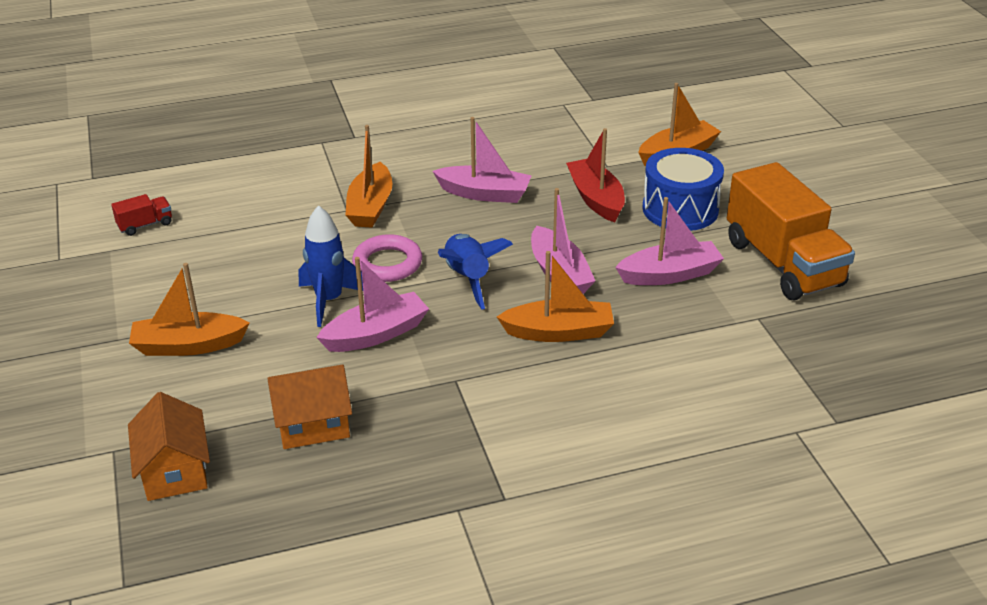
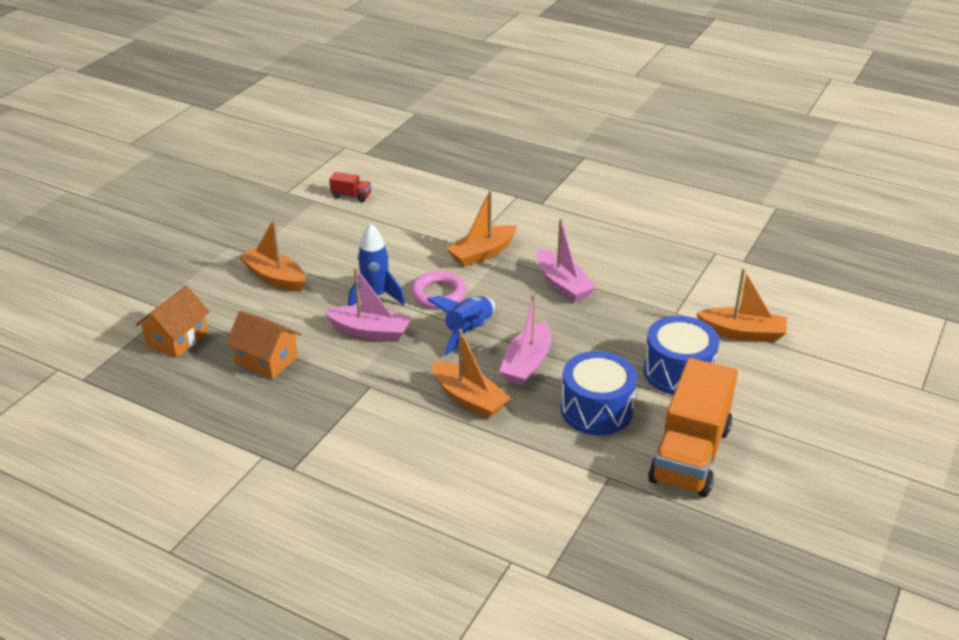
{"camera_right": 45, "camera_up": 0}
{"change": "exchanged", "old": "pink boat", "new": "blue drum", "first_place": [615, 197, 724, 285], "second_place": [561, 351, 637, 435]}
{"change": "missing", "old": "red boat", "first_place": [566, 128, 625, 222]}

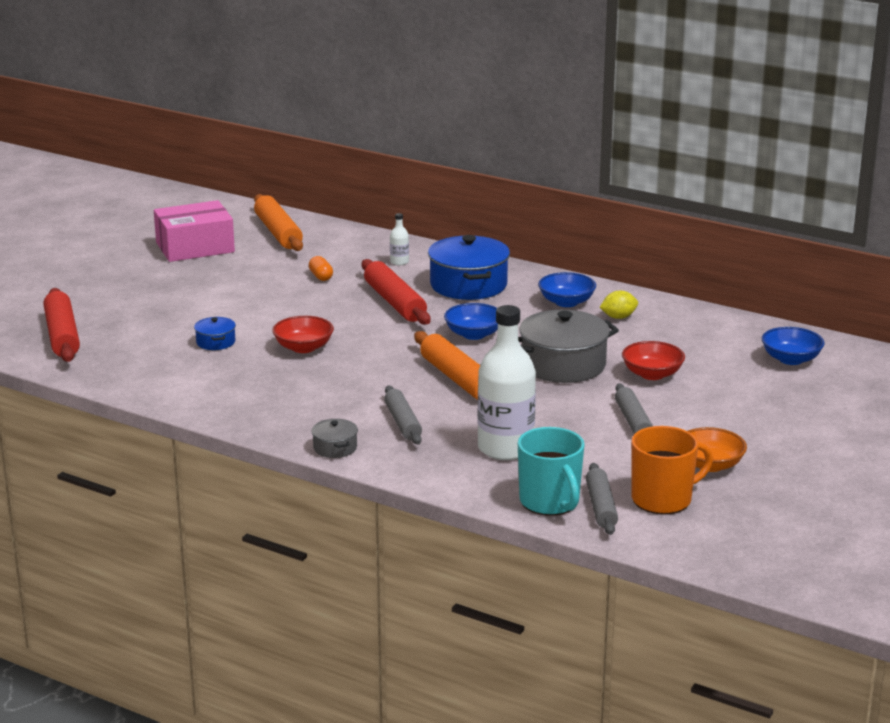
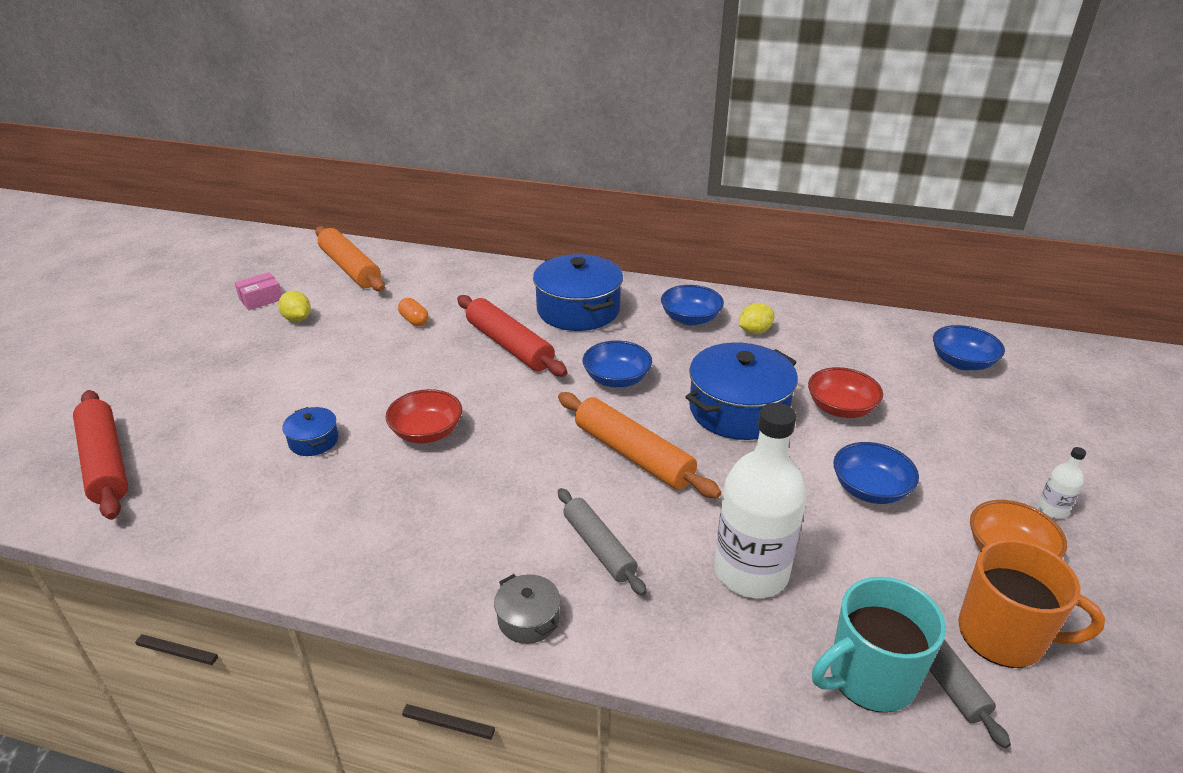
{"camera_right": -15, "camera_up": 10}
{"change": "size", "old": "pink box", "first_place": [154, 200, 235, 262], "second_place": [235, 272, 282, 310], "factor": 0.47}
{"change": "appeared", "new": "yellow lemon", "second_place": [278, 291, 311, 322]}
{"change": "colour", "old": "grey pot", "new": "blue pot", "first_place": [518, 310, 619, 383], "second_place": [685, 342, 798, 440]}
{"change": "spun", "old": "turquoise mug", "first_place": [518, 427, 585, 516], "second_place": [812, 577, 946, 713], "degrees": 105}
{"change": "exchanged", "old": "grey rolling pin", "new": "blue bowl", "first_place": [615, 383, 653, 434], "second_place": [833, 442, 919, 504]}
{"change": "spun", "old": "orange mug", "first_place": [631, 426, 713, 514], "second_place": [958, 539, 1105, 668], "degrees": 60}
{"change": "relocated", "old": "white bottle", "first_place": [390, 213, 409, 265], "second_place": [1038, 447, 1086, 518]}

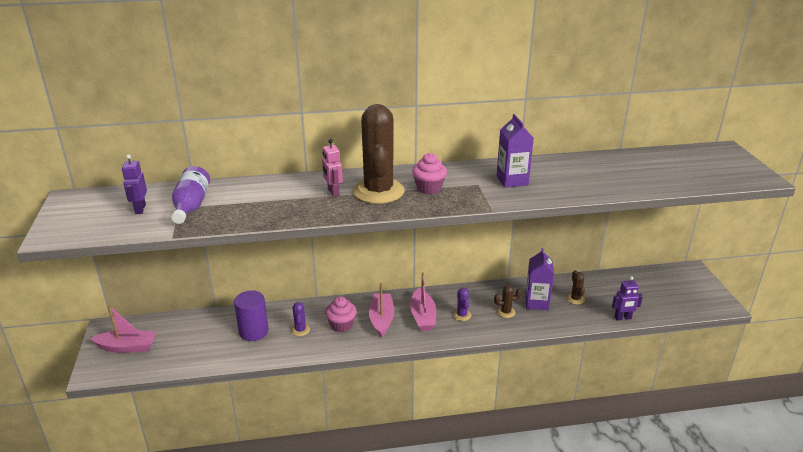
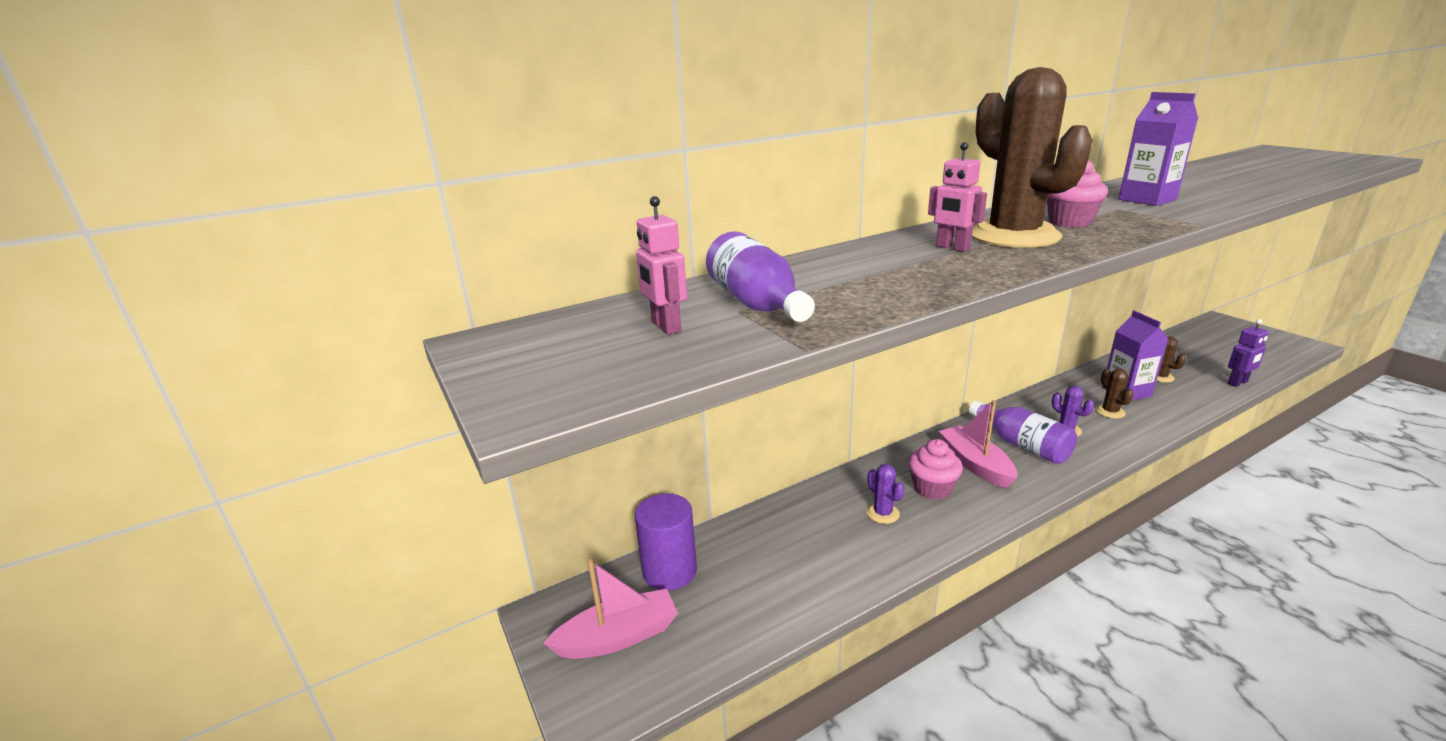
{"camera_right": -20, "camera_up": -5}
{"change": "relocated", "old": "purple cylinder", "first_place": [234, 291, 268, 341], "second_place": [635, 493, 697, 591]}
{"change": "colour", "old": "purple robot", "new": "pink robot", "first_place": [122, 155, 147, 214], "second_place": [636, 196, 687, 335]}
{"change": "exchanged", "old": "pink boat", "new": "purple bottle", "first_place": [410, 272, 436, 331], "second_place": [969, 400, 1077, 464]}
{"change": "spun", "old": "brown cactus", "first_place": [494, 285, 522, 318], "second_place": [1096, 369, 1134, 419], "degrees": -75}

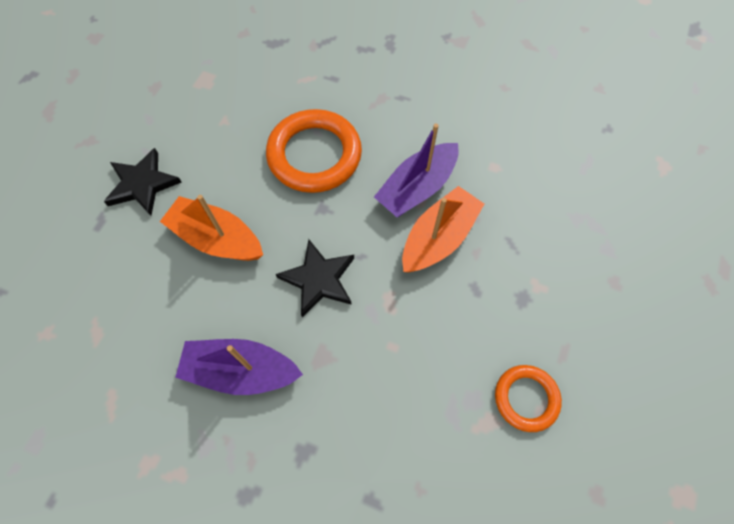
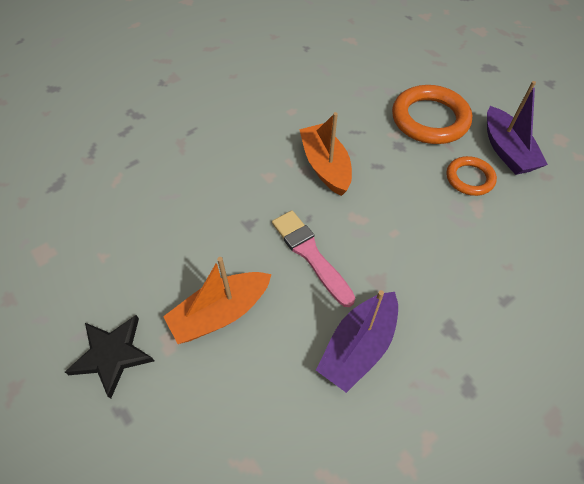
{"camera_right": -60, "camera_up": -10}
{"change": "exchanged", "old": "black star", "new": "pink brush", "first_place": [276, 240, 354, 317], "second_place": [272, 210, 355, 307]}
{"change": "relocated", "old": "orange ring", "first_place": [266, 109, 362, 193], "second_place": [392, 85, 472, 144]}
{"change": "relocated", "old": "purple boat", "first_place": [374, 124, 459, 217], "second_place": [487, 81, 548, 175]}

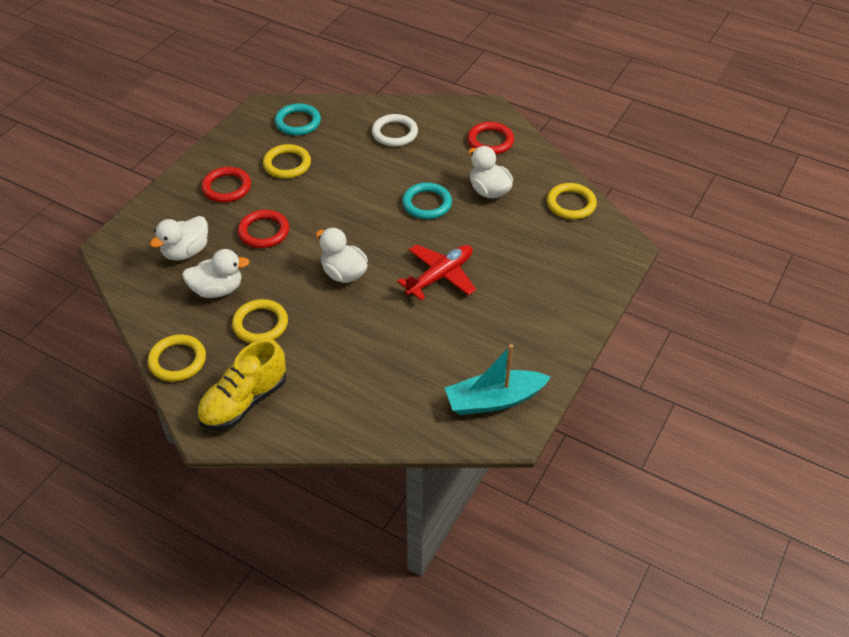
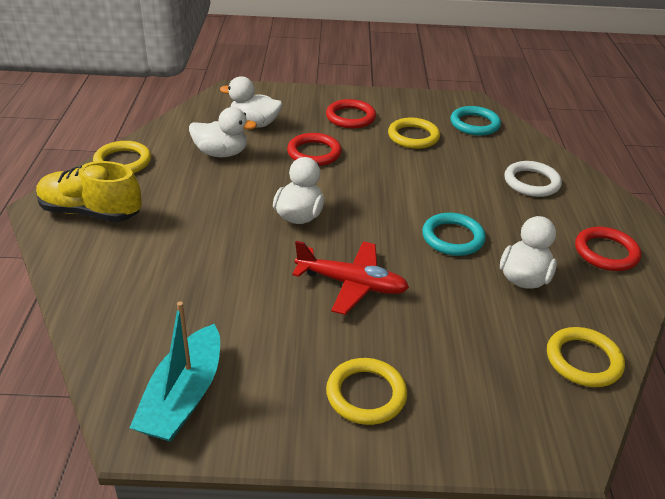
{"camera_right": 60, "camera_up": -10}
{"change": "spun", "old": "turquoise boat", "first_place": [445, 344, 551, 415], "second_place": [130, 301, 220, 442], "degrees": -120}
{"change": "spun", "old": "white duck", "first_place": [182, 249, 250, 298], "second_place": [189, 107, 257, 157], "degrees": -45}
{"change": "relocated", "old": "yellow ring", "first_place": [232, 299, 288, 343], "second_place": [326, 358, 407, 425]}

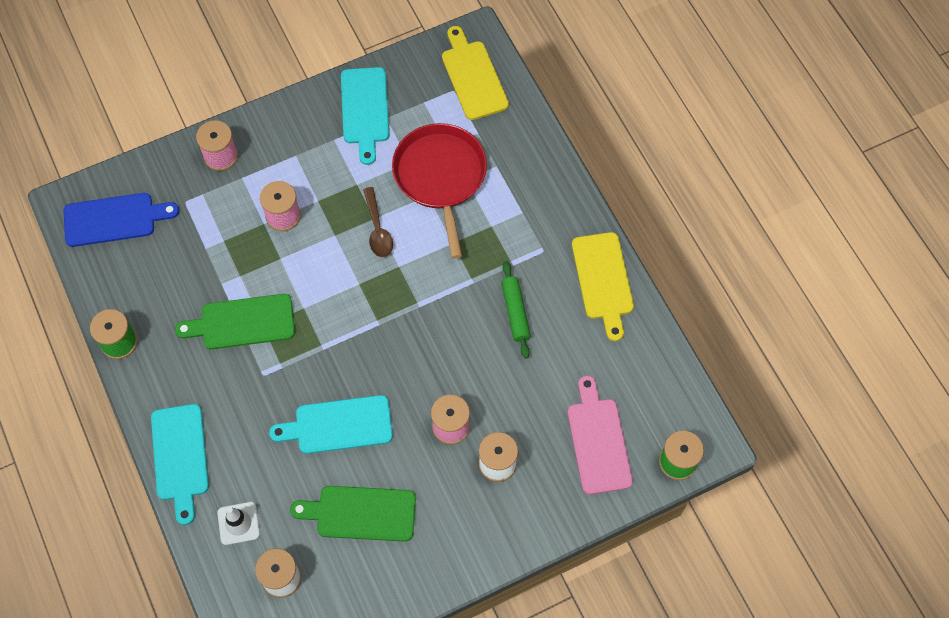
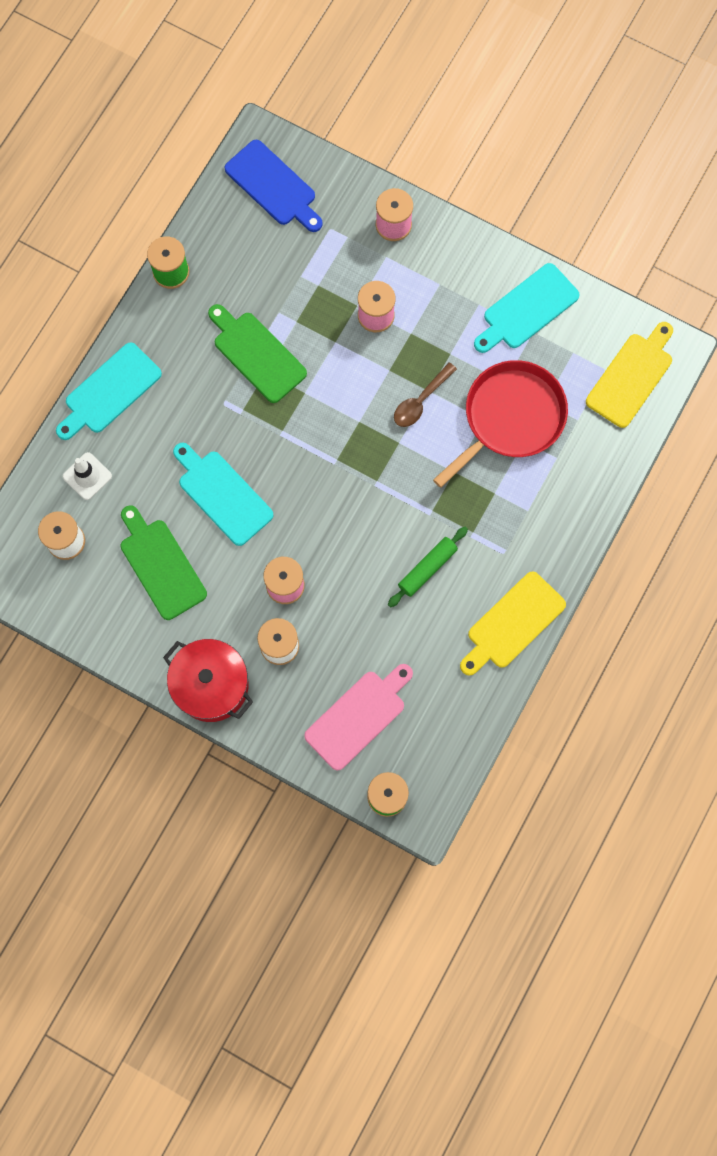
{"camera_right": 55, "camera_up": 10}
{"change": "appeared", "new": "red pot", "second_place": [163, 639, 253, 722]}

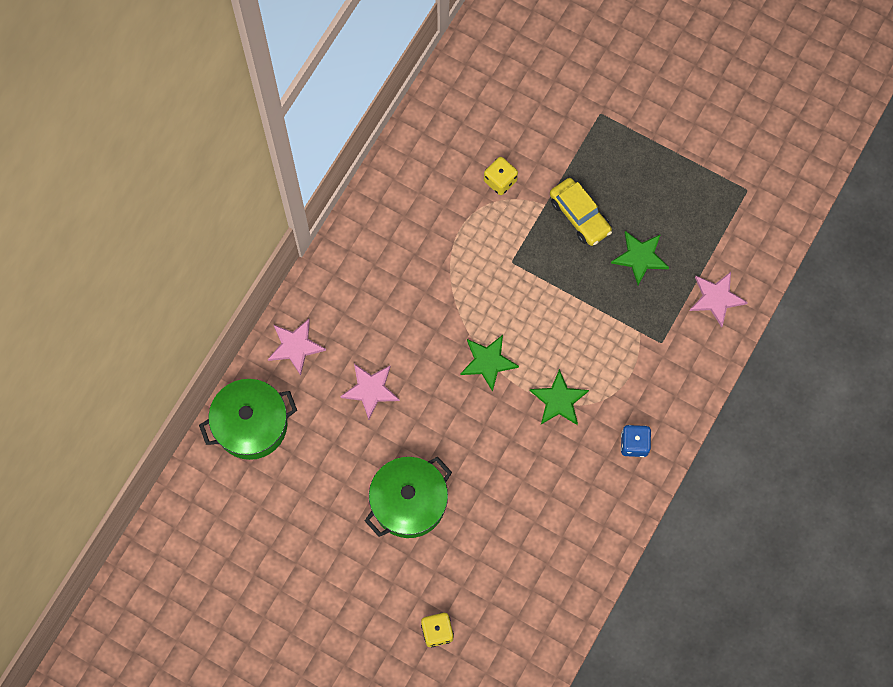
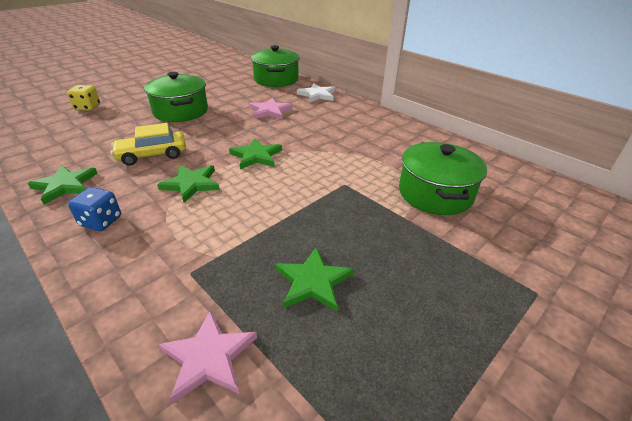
{"camera_right": 105, "camera_up": -35}
{"change": "appeared", "new": "green star", "second_place": [28, 165, 98, 205]}
{"change": "relocated", "old": "yellow car", "first_place": [550, 178, 612, 246], "second_place": [111, 123, 186, 166]}
{"change": "colour", "old": "pink star", "new": "white star", "first_place": [268, 319, 326, 376], "second_place": [297, 83, 335, 102]}
{"change": "exchanged", "old": "yellow dice", "new": "green pot", "first_place": [484, 157, 518, 195], "second_place": [399, 142, 487, 215]}

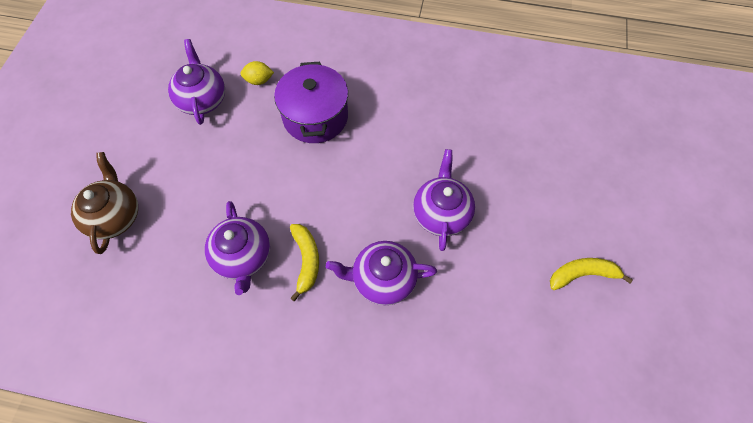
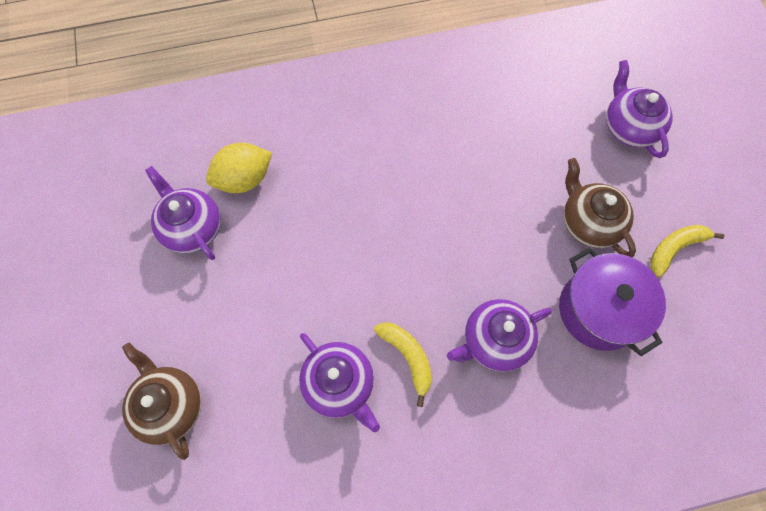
{"camera_right": -25, "camera_up": 5}
{"change": "size", "old": "yellow lemon", "first_place": [240, 61, 274, 85], "second_place": [206, 143, 272, 193], "factor": 1.72}
{"change": "relocated", "old": "purple pot", "first_place": [274, 62, 348, 143], "second_place": [559, 247, 666, 356]}
{"change": "appeared", "new": "brown teapot", "second_place": [564, 158, 636, 257]}
{"change": "relocated", "old": "purple teapot", "first_place": [413, 149, 475, 251], "second_place": [606, 60, 673, 158]}

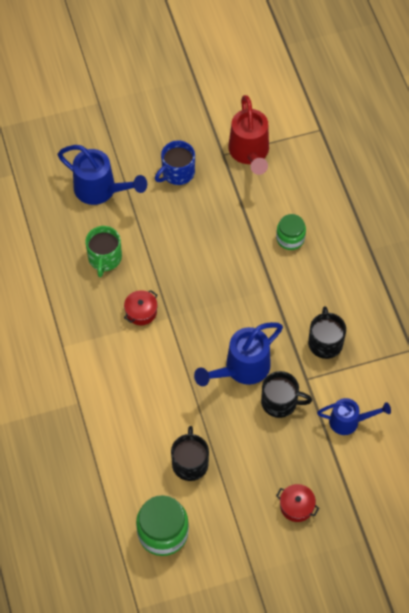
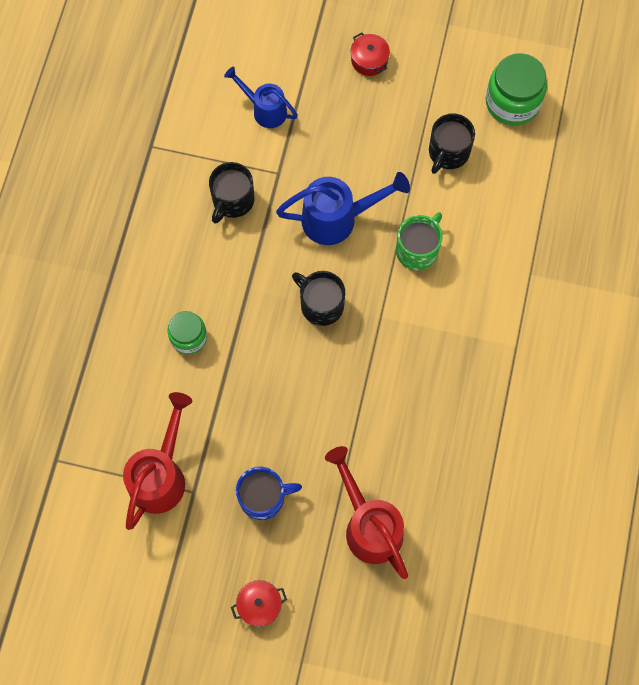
{"camera_right": -150, "camera_up": 10}
{"change": "relocated", "old": "red pot", "first_place": [124, 290, 158, 325], "second_place": [231, 580, 287, 627]}
{"change": "relocated", "old": "black mug", "first_place": [261, 371, 312, 418], "second_place": [292, 271, 345, 326]}
{"change": "colour", "old": "blue watering can", "new": "red watering can", "first_place": [58, 145, 147, 205], "second_place": [325, 446, 408, 579]}
{"change": "relocated", "old": "green mug", "first_place": [85, 226, 122, 277], "second_place": [396, 212, 443, 270]}

